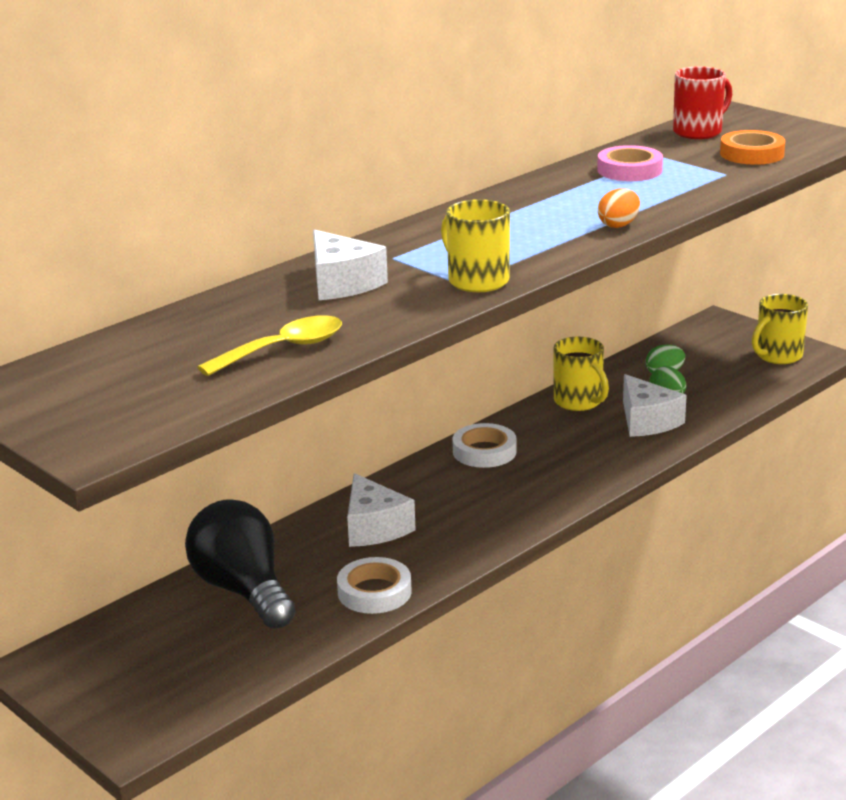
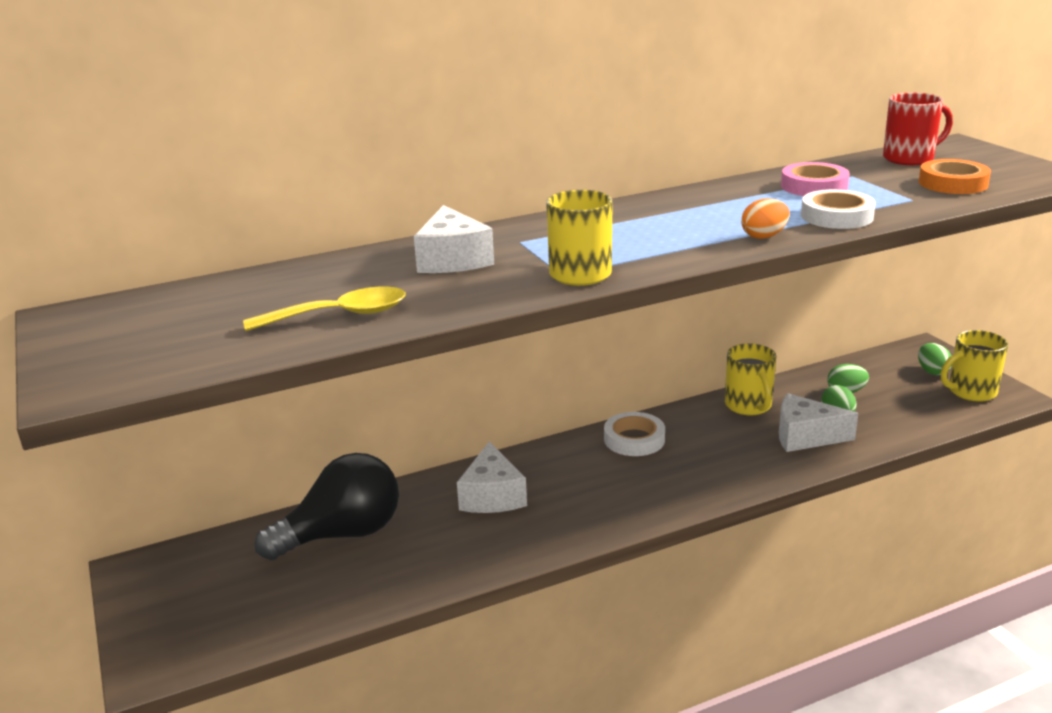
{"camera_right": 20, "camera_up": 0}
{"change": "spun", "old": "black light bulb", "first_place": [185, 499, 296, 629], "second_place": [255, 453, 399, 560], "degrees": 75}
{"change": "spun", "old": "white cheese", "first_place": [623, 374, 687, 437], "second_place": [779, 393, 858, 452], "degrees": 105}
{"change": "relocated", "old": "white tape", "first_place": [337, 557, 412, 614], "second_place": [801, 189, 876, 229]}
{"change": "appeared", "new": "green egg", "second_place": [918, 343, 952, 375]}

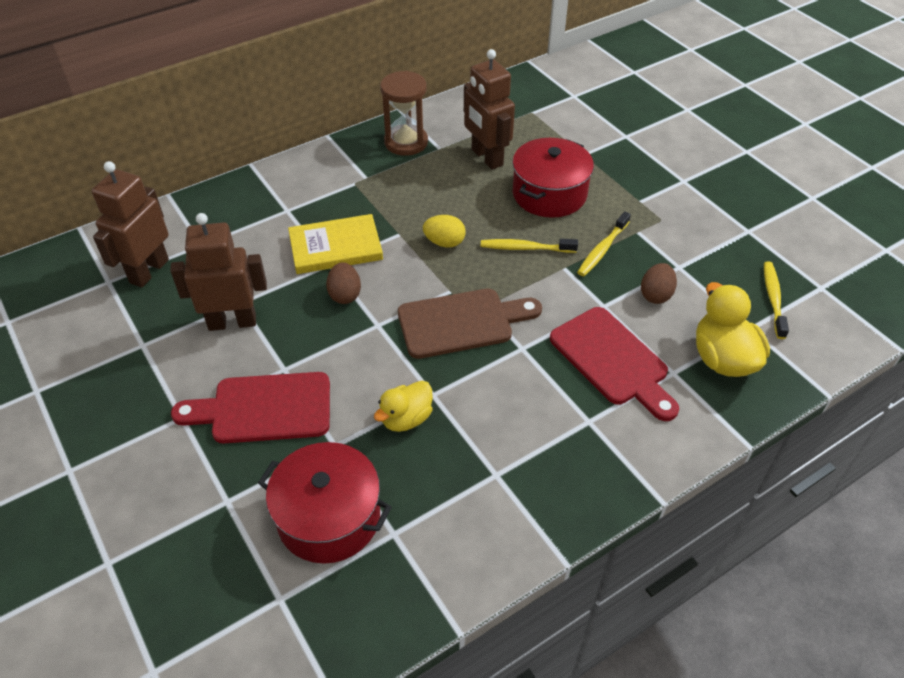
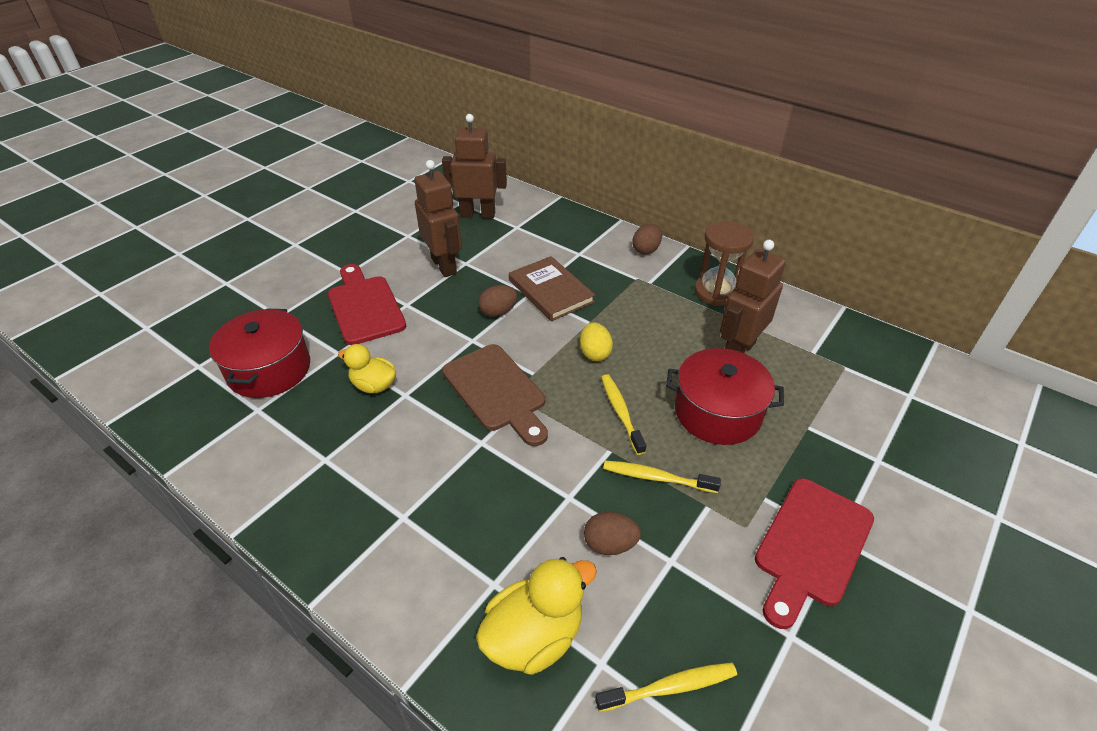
{"camera_right": 70, "camera_up": -5}
{"change": "colour", "old": "yellow book", "new": "brown book", "first_place": [288, 214, 383, 274], "second_place": [509, 256, 595, 321]}
{"change": "appeared", "new": "brown egg", "second_place": [632, 224, 662, 254]}
{"change": "relocated", "old": "red cutting board", "first_place": [550, 307, 679, 421], "second_place": [755, 478, 874, 629]}

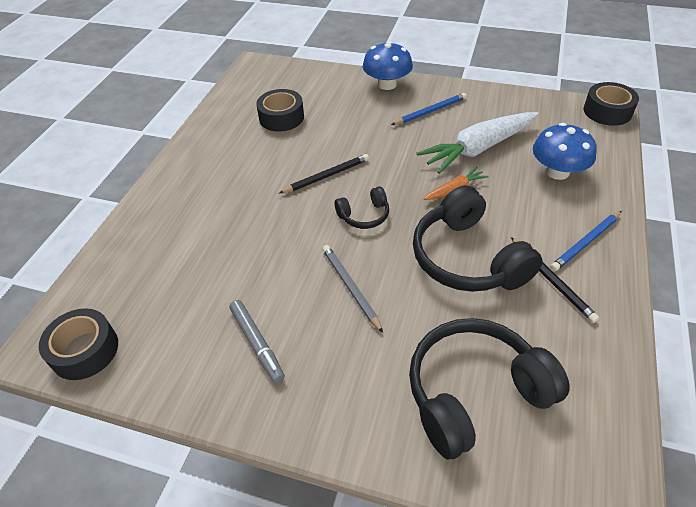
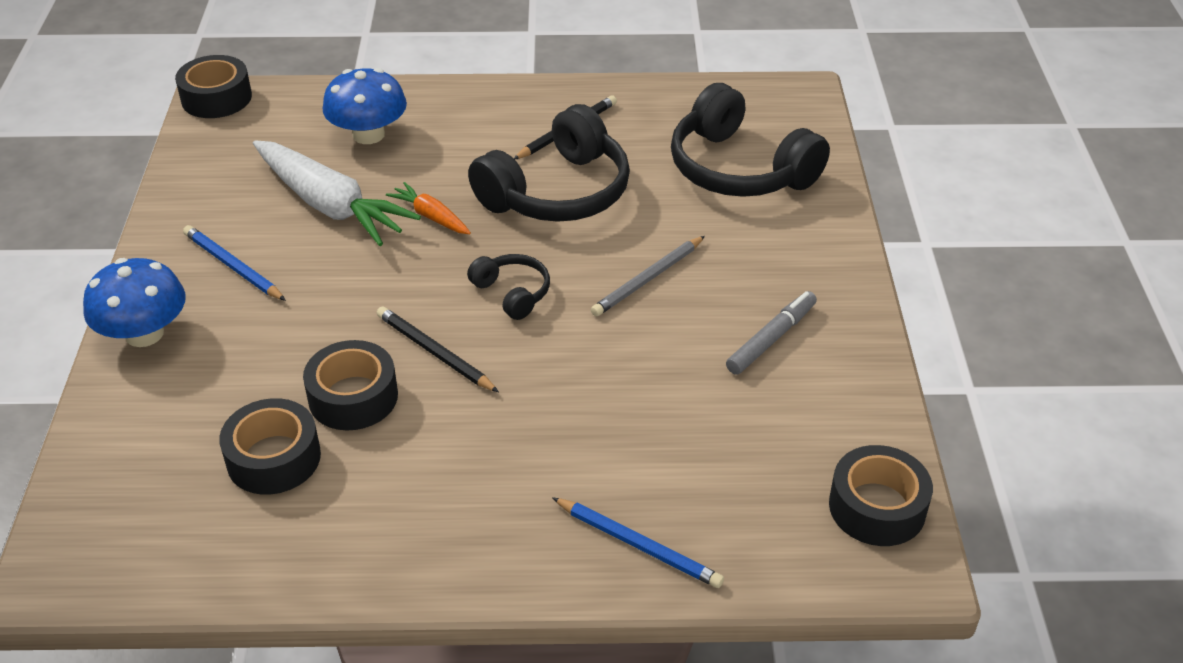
{"camera_right": -110, "camera_up": -5}
{"change": "appeared", "new": "black tape", "second_place": [303, 340, 398, 430]}
{"change": "relocated", "old": "blue pencil", "first_place": [550, 211, 622, 271], "second_place": [552, 497, 724, 588]}

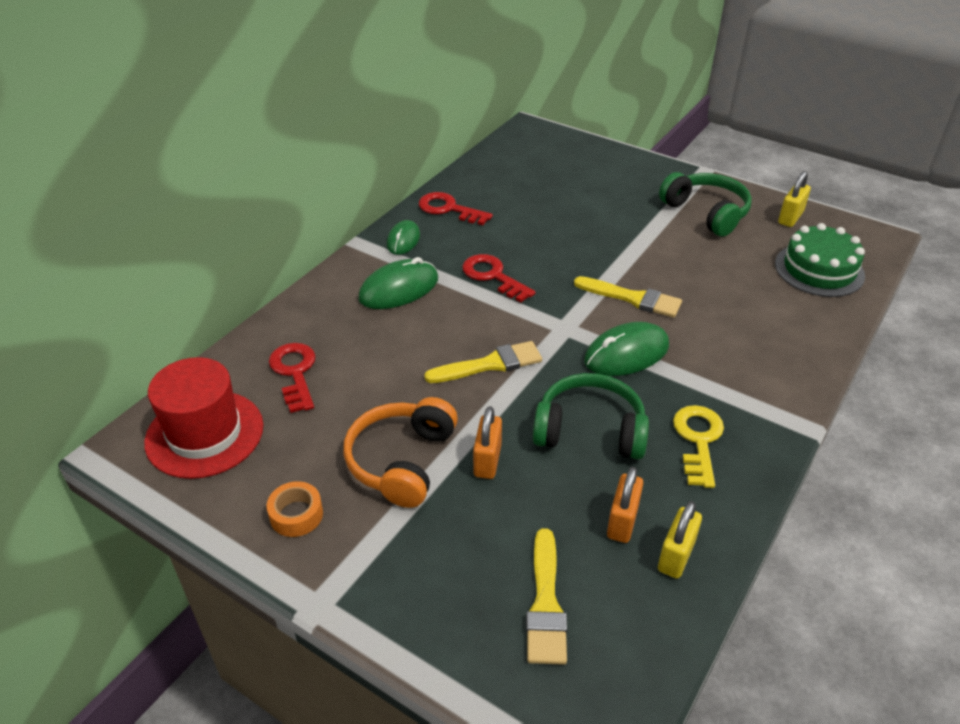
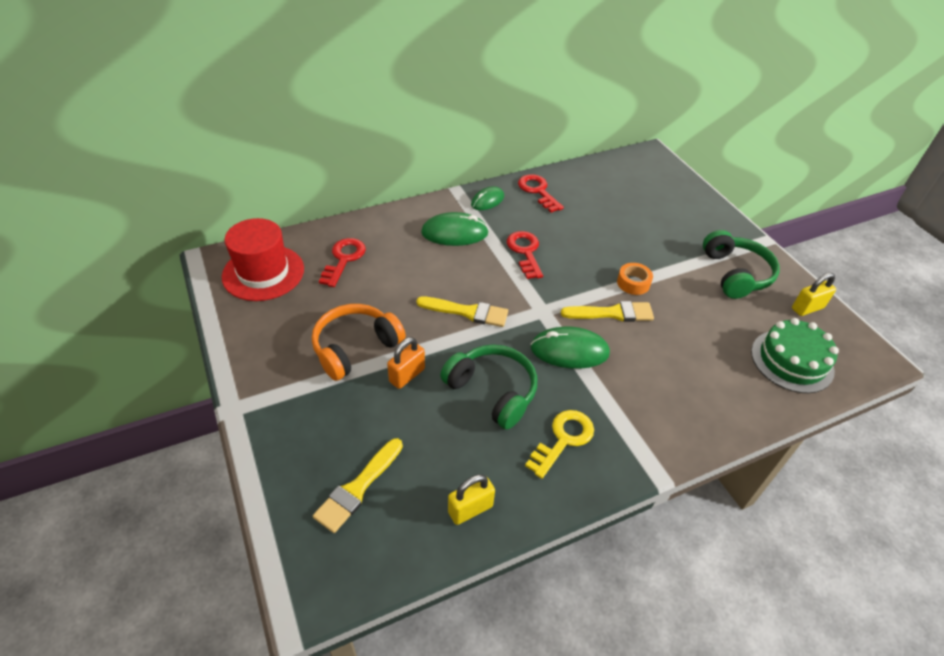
{"camera_right": 30, "camera_up": 5}
{"change": "spun", "old": "yellow brush", "first_place": [574, 276, 682, 318], "second_place": [561, 301, 654, 322], "degrees": -60}
{"change": "relocated", "old": "orange tape", "first_place": [267, 481, 323, 537], "second_place": [617, 263, 653, 295]}
{"change": "missing", "old": "orange padlock", "first_place": [607, 467, 643, 543]}

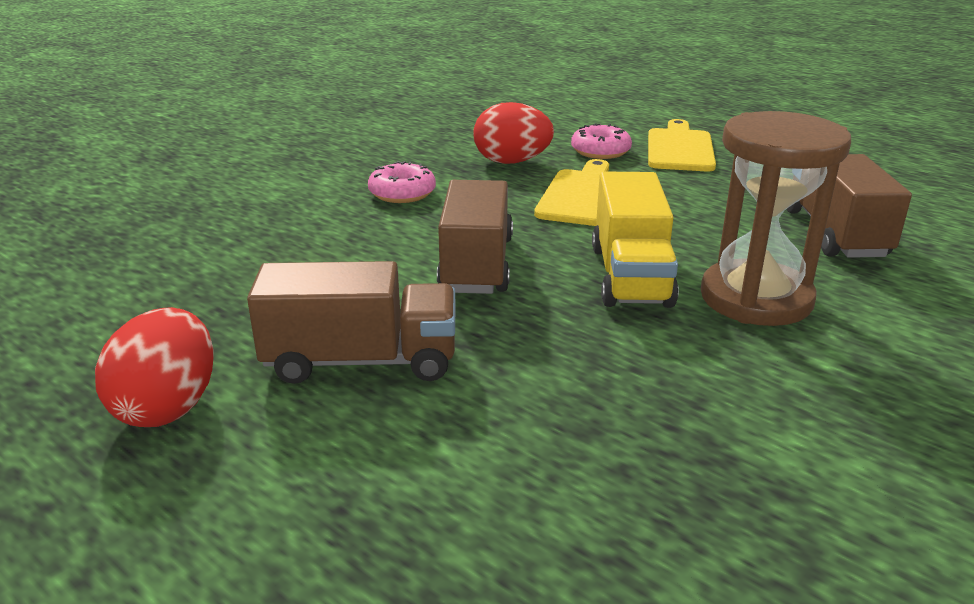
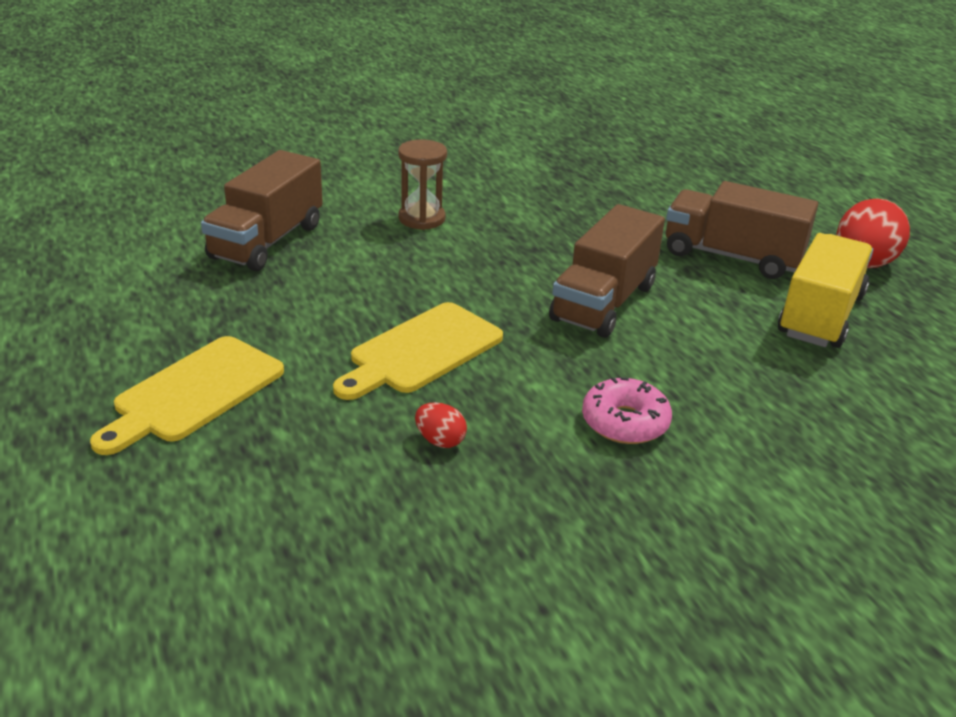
{"camera_right": -155, "camera_up": 5}
{"change": "size", "old": "brown hourglass", "first_place": [701, 111, 851, 326], "second_place": [398, 139, 447, 230], "factor": 0.55}
{"change": "size", "old": "red egg", "first_place": [473, 102, 554, 164], "second_place": [415, 402, 467, 448], "factor": 0.47}
{"change": "relocated", "old": "yellow truck", "first_place": [592, 171, 679, 308], "second_place": [778, 233, 873, 348]}
{"change": "missing", "old": "pink donut", "first_place": [571, 123, 632, 159]}

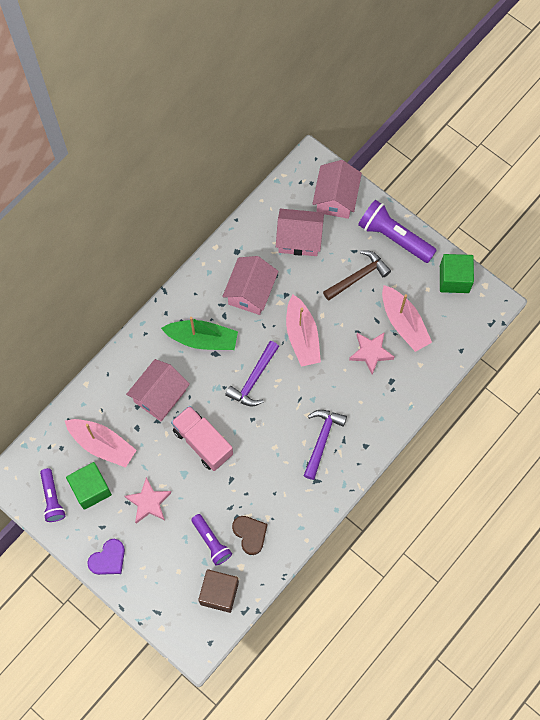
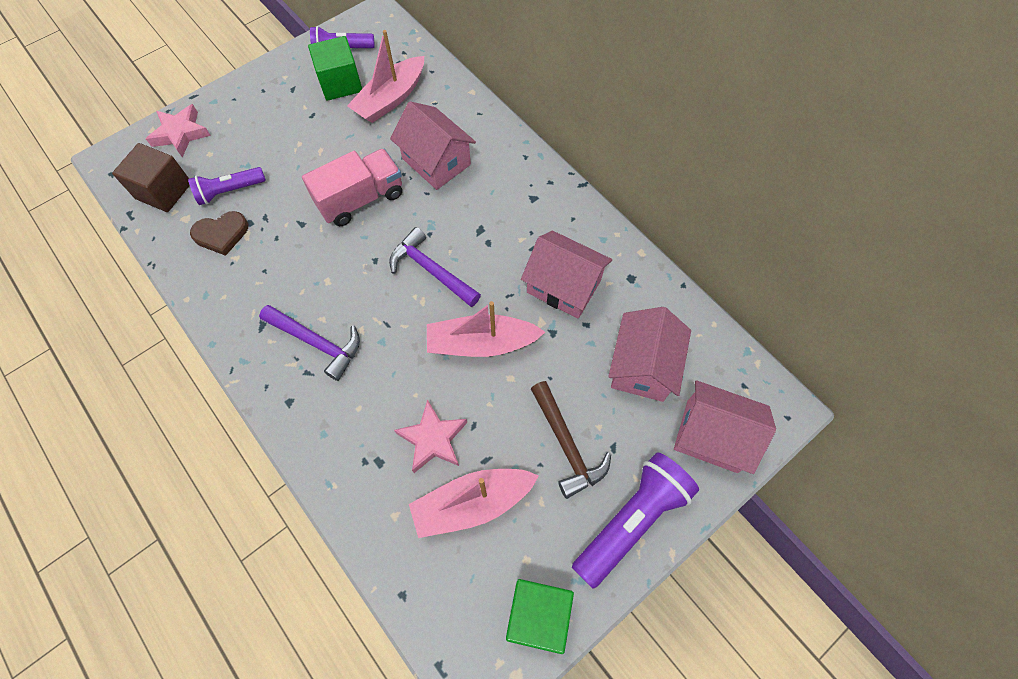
{"camera_right": 100, "camera_up": -5}
{"change": "relocated", "old": "pink star", "first_place": [125, 477, 171, 524], "second_place": [146, 104, 211, 157]}
{"change": "missing", "old": "purple heart", "first_place": [87, 539, 125, 575]}
{"change": "missing", "old": "green boat", "first_place": [161, 317, 238, 350]}

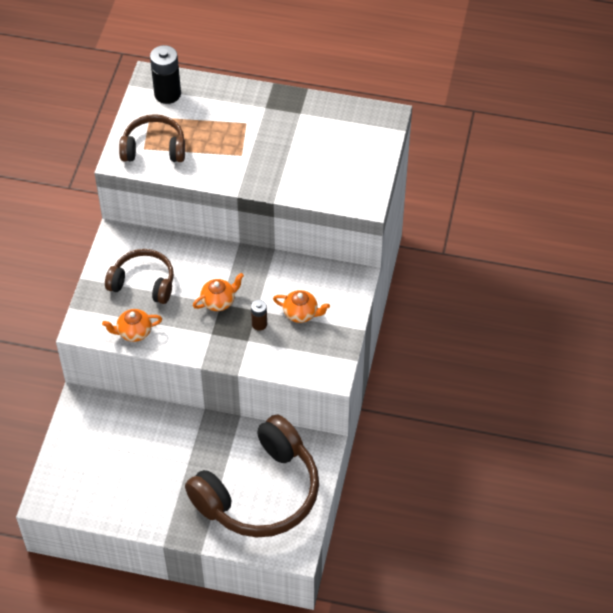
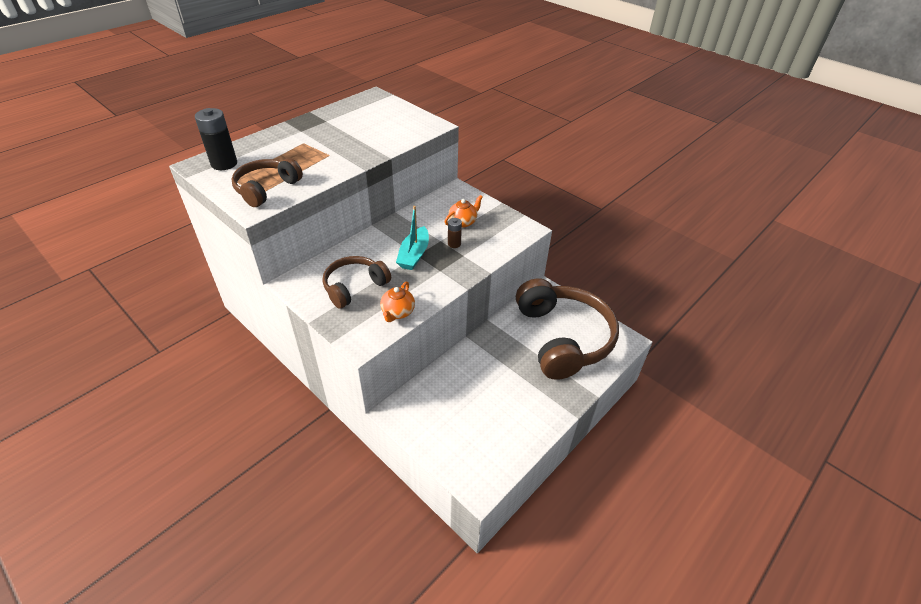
{"camera_right": -60, "camera_up": -10}
{"change": "exchanged", "old": "orange teapot", "new": "turquoise boat", "first_place": [193, 273, 244, 311], "second_place": [396, 206, 429, 270]}

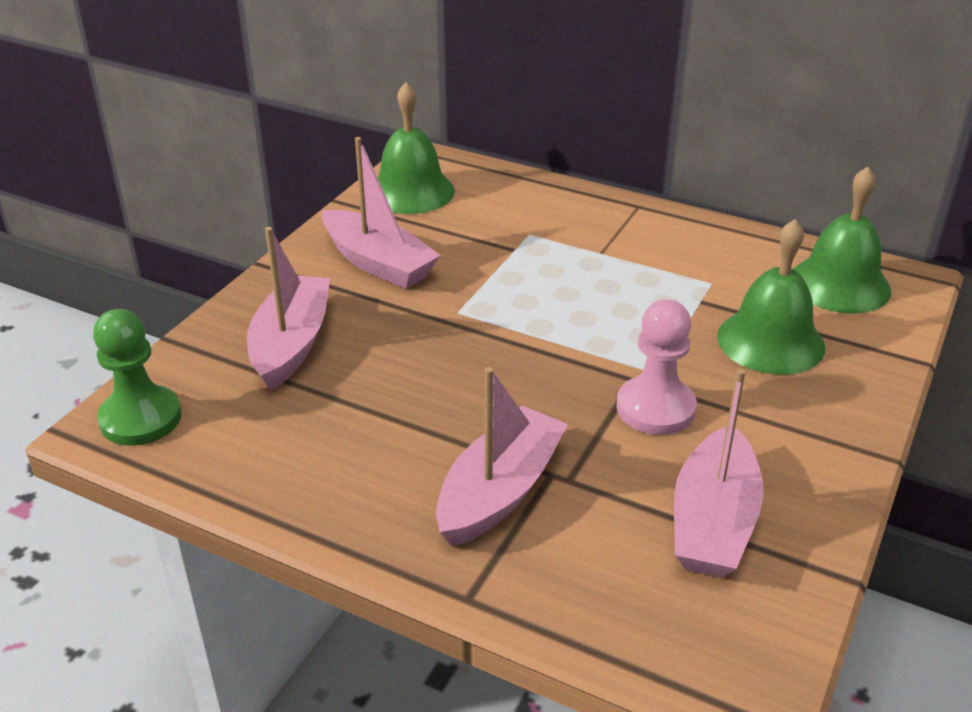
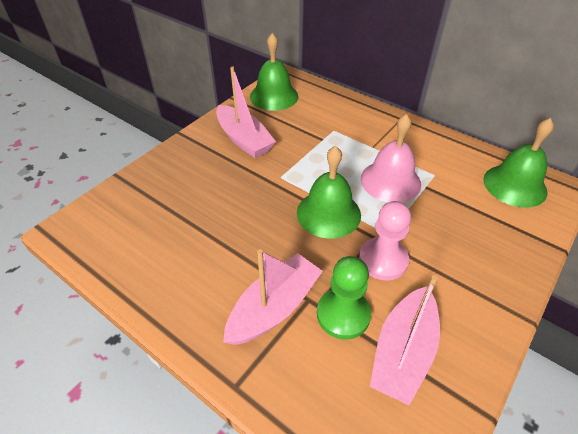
{"camera_right": 10, "camera_up": 10}
{"change": "relocated", "old": "green bell", "first_place": [717, 219, 825, 375], "second_place": [297, 146, 361, 239]}
{"change": "relocated", "old": "green pawn", "first_place": [93, 309, 182, 446], "second_place": [317, 256, 371, 339]}
{"change": "appeared", "new": "pink bell", "second_place": [361, 114, 421, 202]}
{"change": "missing", "old": "pink boat", "first_place": [247, 227, 330, 391]}

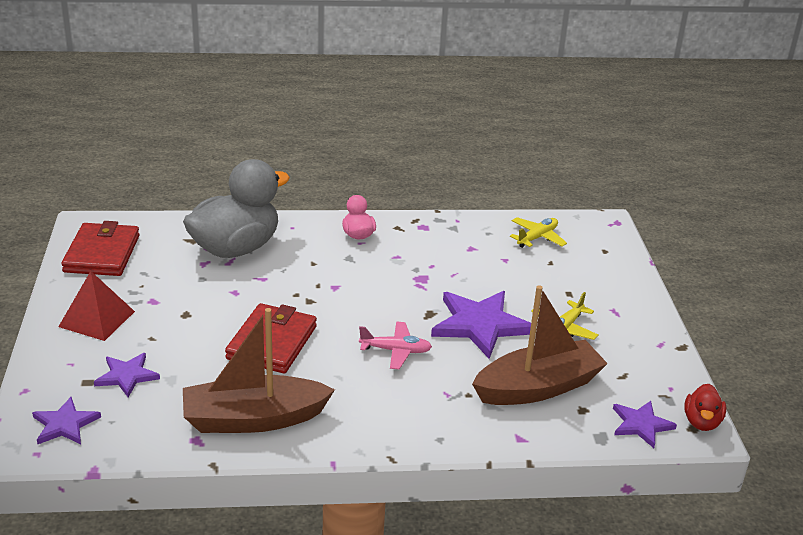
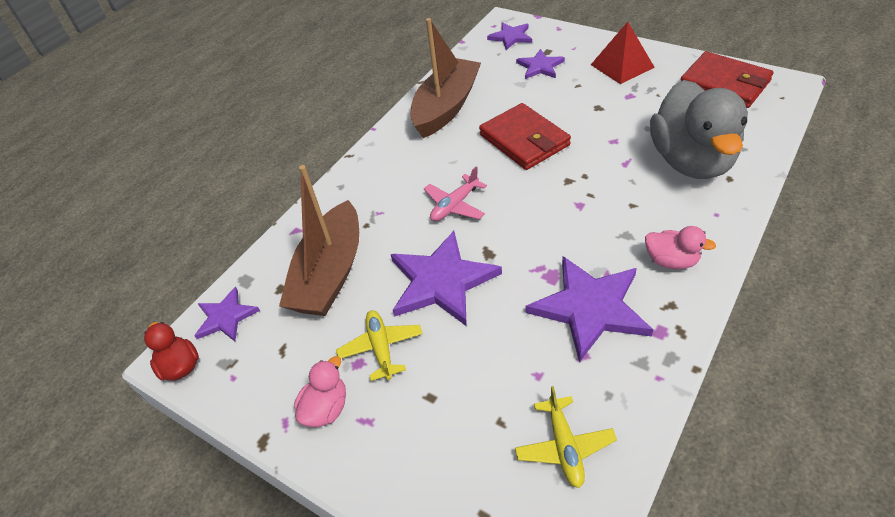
{"camera_right": 135, "camera_up": 15}
{"change": "appeared", "new": "pink duck", "second_place": [294, 356, 346, 427]}
{"change": "appeared", "new": "purple star", "second_place": [526, 256, 653, 362]}

